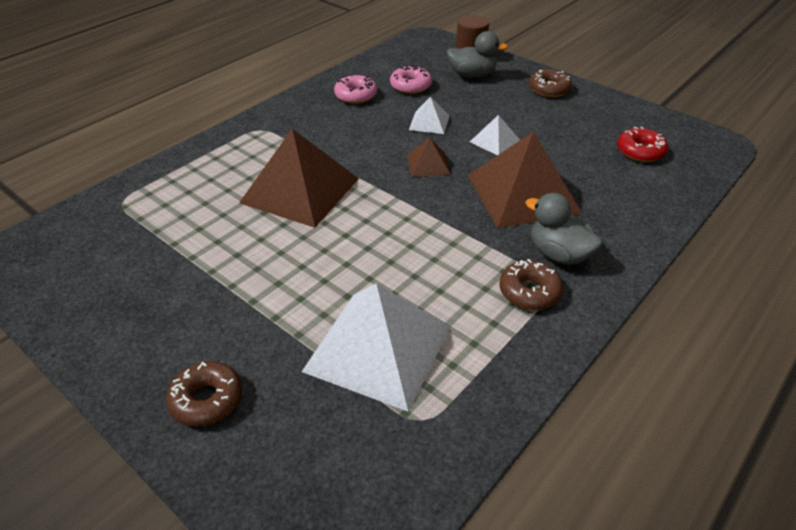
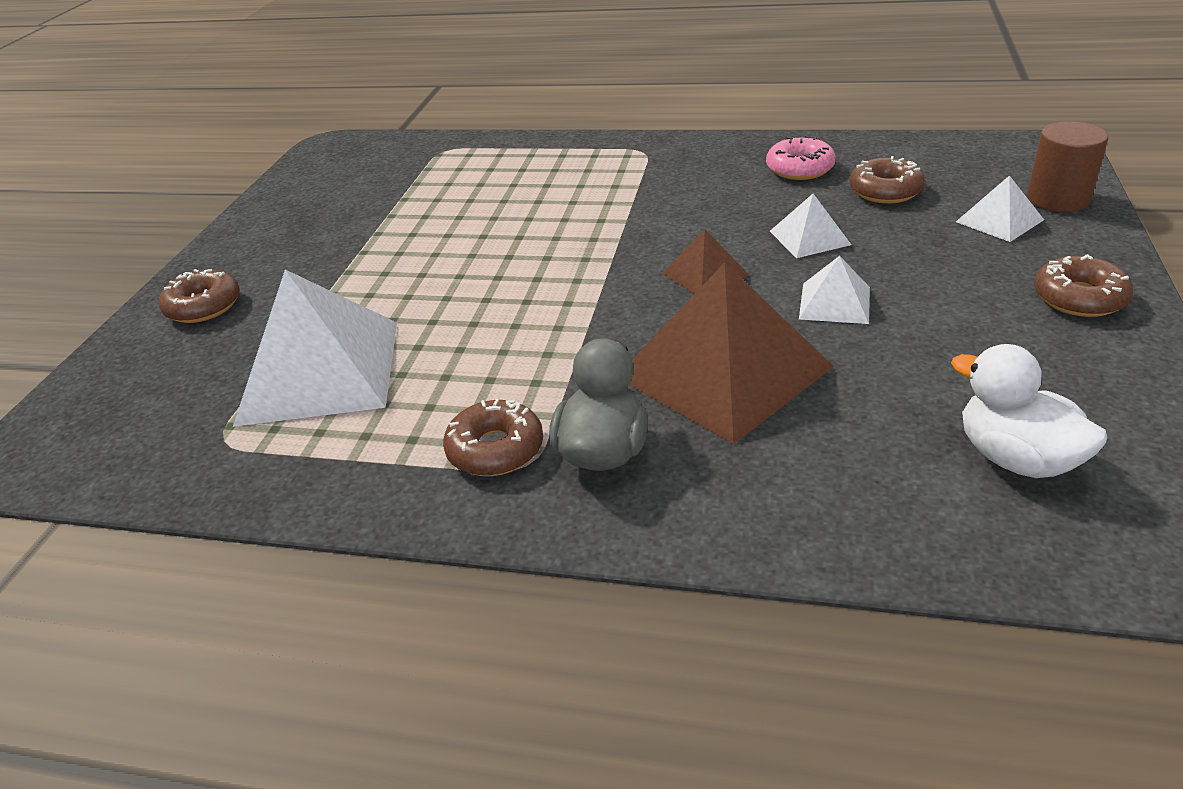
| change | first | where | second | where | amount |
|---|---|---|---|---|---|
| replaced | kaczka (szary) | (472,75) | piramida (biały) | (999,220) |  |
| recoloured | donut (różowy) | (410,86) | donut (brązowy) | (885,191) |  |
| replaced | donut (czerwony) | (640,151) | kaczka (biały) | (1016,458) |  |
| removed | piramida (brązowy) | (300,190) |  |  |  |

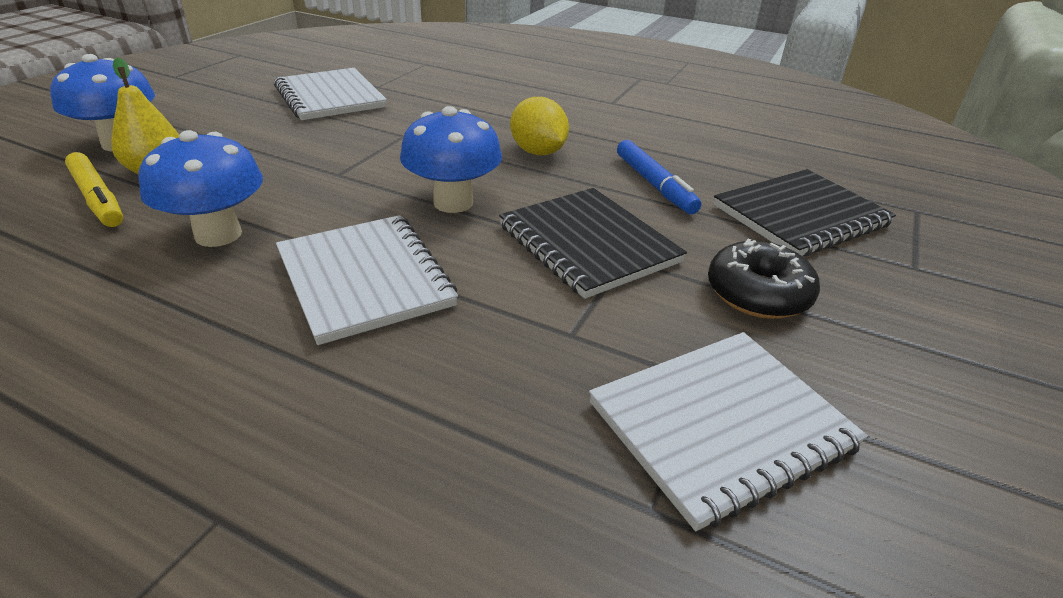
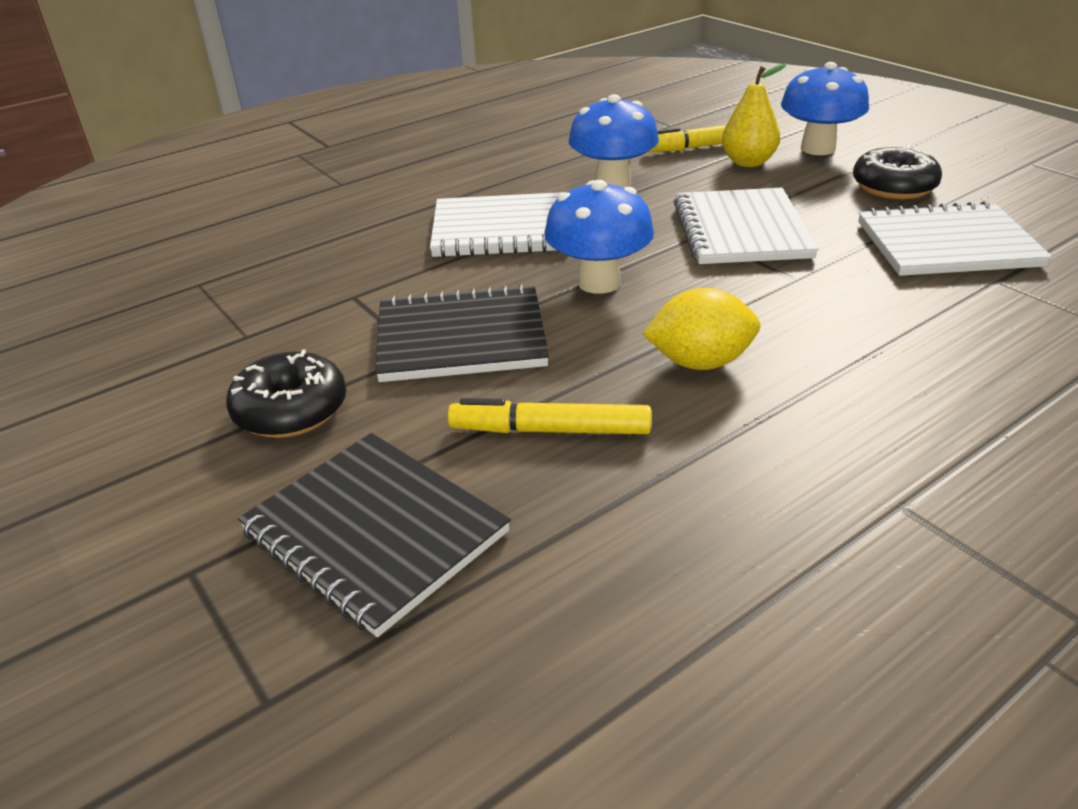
| change | first | where | second | where | amount |
|---|---|---|---|---|---|
| recoloured | flamaster (niebieski) | (654,184) | flamaster (żółty) | (550,430) |  |
| turned | zeszyt (czarny) | (800,216) |  | (374,532) | 45 degrees counterclockwise |
| moved | zeszyt (biały) | (721,426) |  | (741,230) |  |
| added |  |  | donut (czarny) | (893,187) |  |

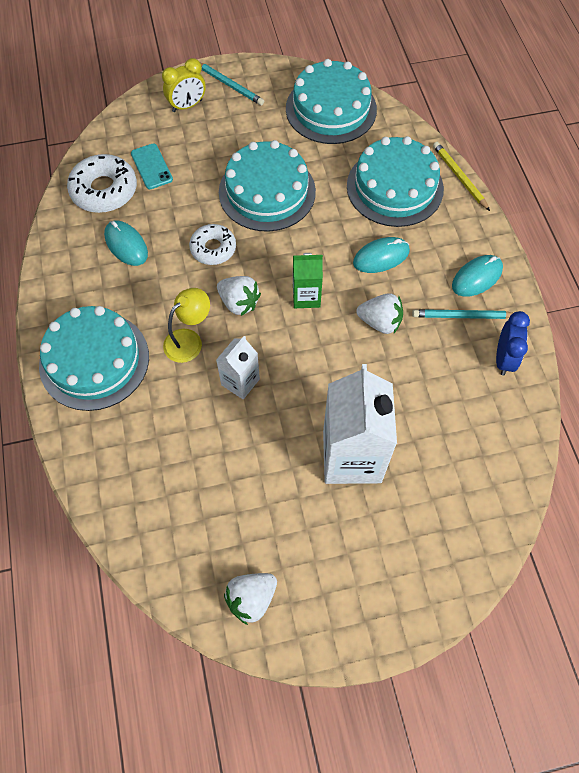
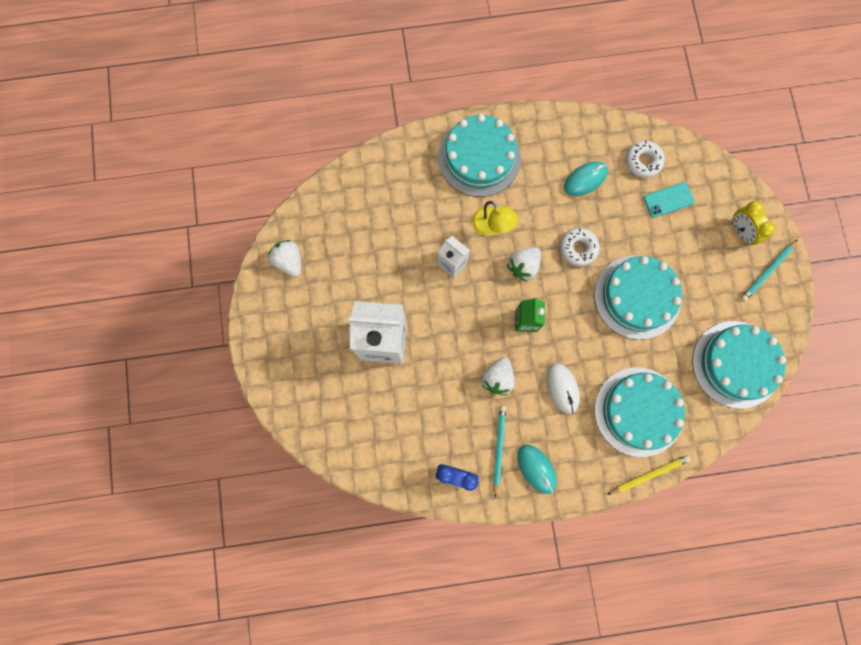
| change | first | where | second | where | amount |
|---|---|---|---|---|---|
| resized | donut (biały) | (104,190) |  | (643,161) | x0.66 |
| recoloured | myszka (turkusowy) | (381,257) | myszka (biały) | (562,388) |  |

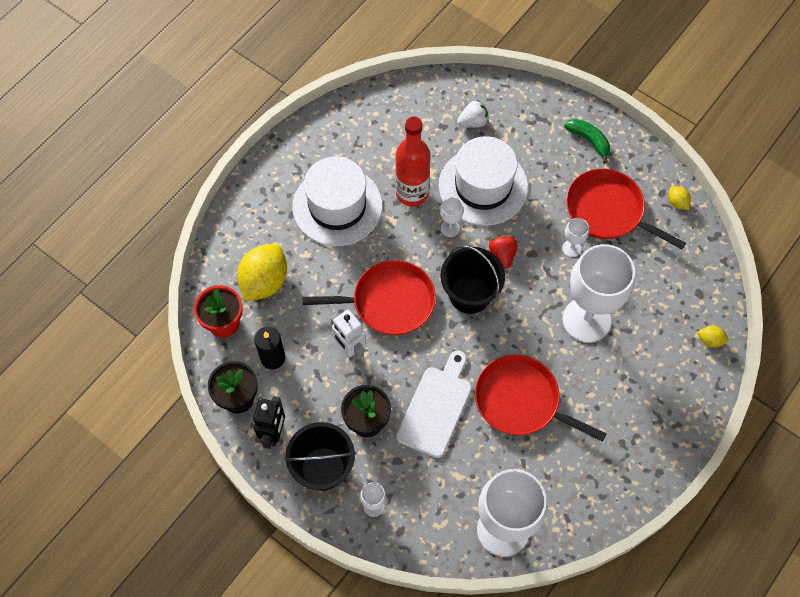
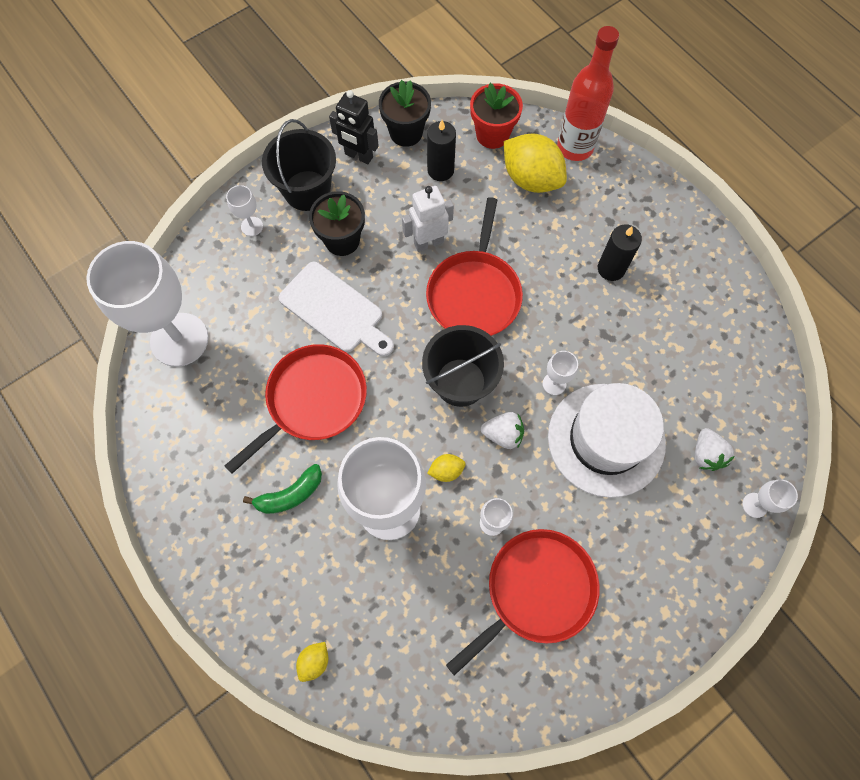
| change | first | where | second | where | amount |
|---|---|---|---|---|---|
| moved | butelka (czerwony) | (412,193) |  | (575,147) |  |
| moved | banan (zielony) | (589,140) |  | (290,494) |  |
| replaced | kapelusz (biały) | (337,206) | świeca (czarny) | (611,268) |  |
| moved | cytryna (żółty) | (677,202) |  | (446,470) |  |
| recoloured | truskawka (czerwony) | (502,255) | truskawka (biały) | (503,434) |  |
| added |  |  | kielich (biały) | (755,505) |  |

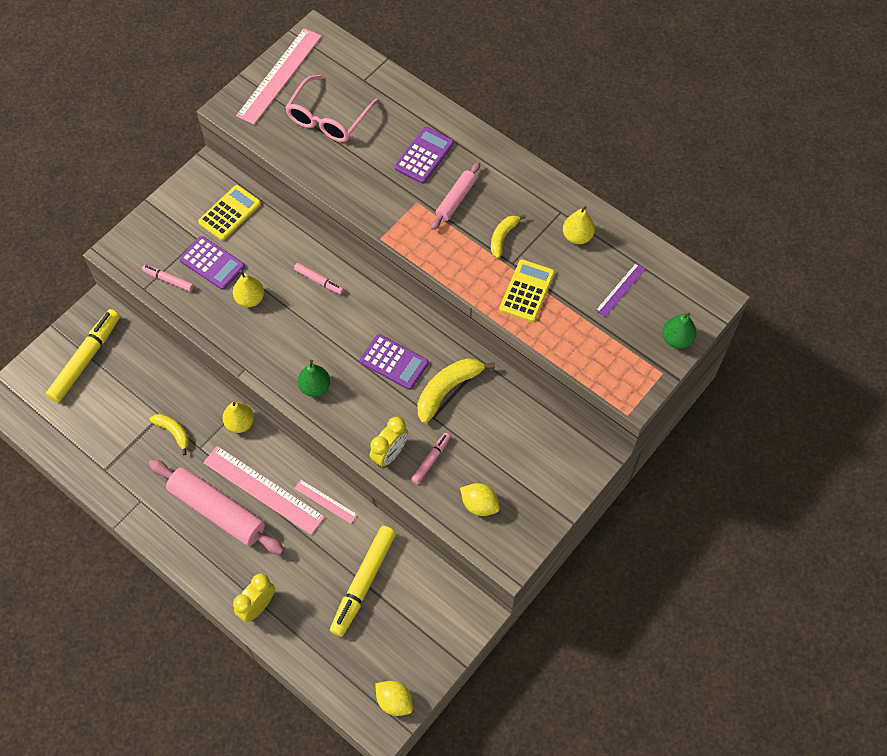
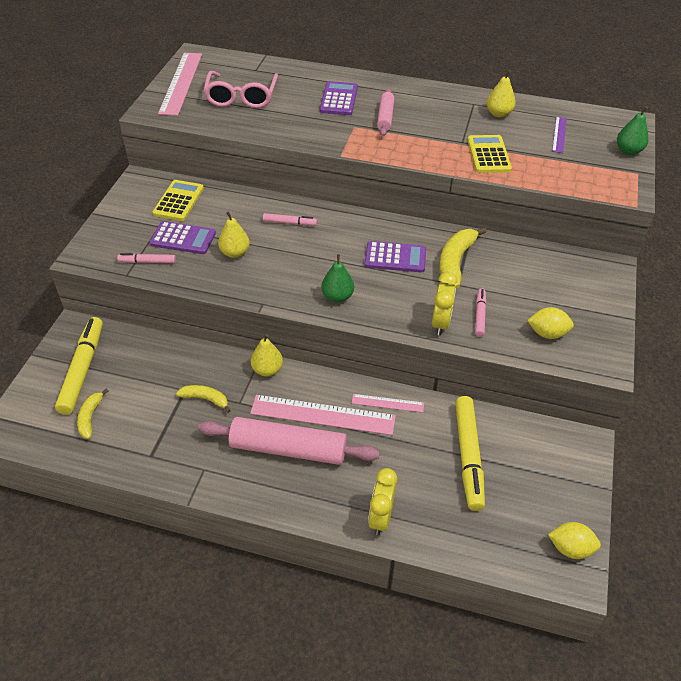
| change | first | where | second | where | amount |
|---|---|---|---|---|---|
| moved | banan (żółty) | (503,237) |  | (90,417) |  |

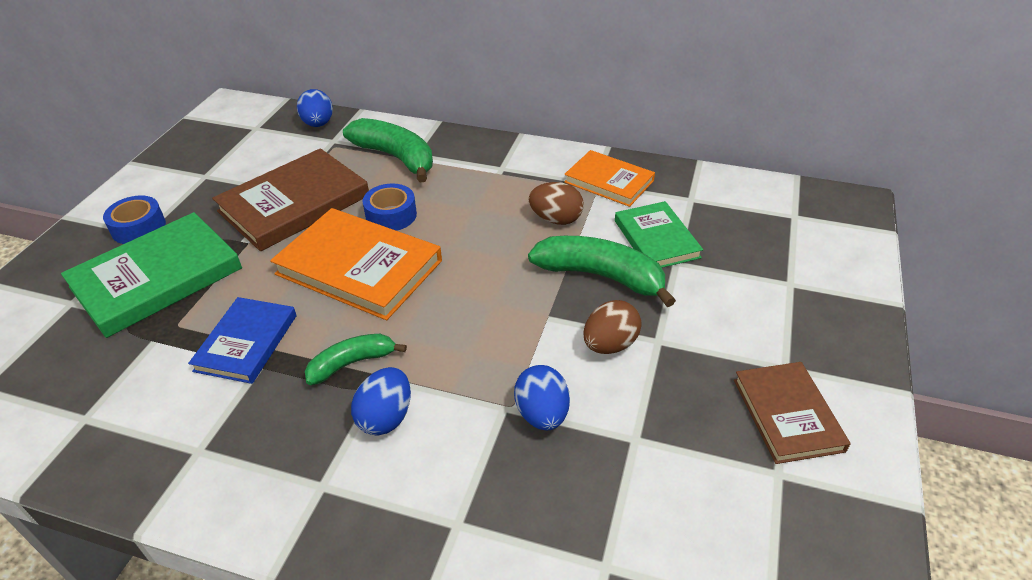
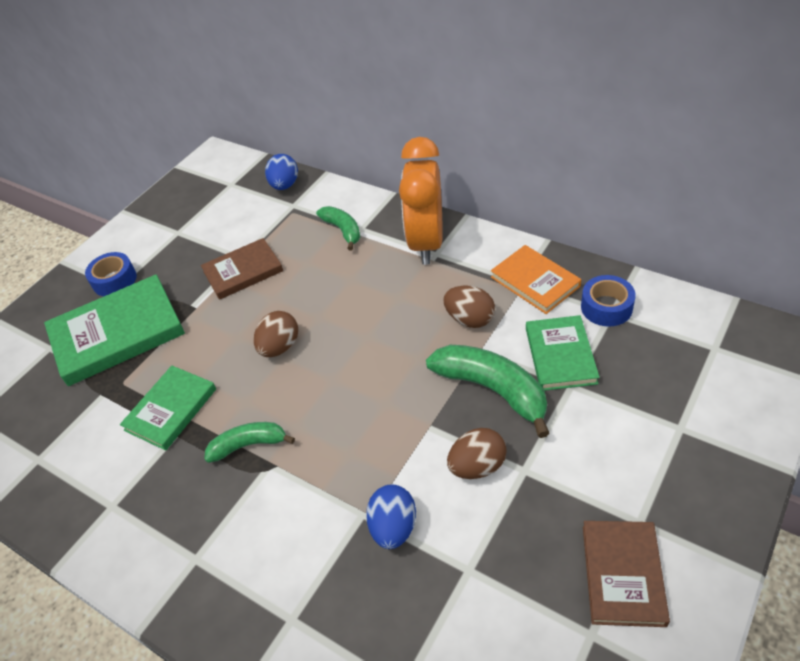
| change | first | where | second | where | amount |
|---|---|---|---|---|---|
| resized | banan (zielony) | (395,157) |  | (343,230) | x0.60 |
| resized | książka (brązowy) | (294,204) |  | (243,271) | x0.61 |
| moved | taśma klejąca (niebieski) | (391,215) |  | (606,307) |  |
| replaced | książka (pomarańczowy) | (359,267) | jajko (brązowy) | (280,347) |  |
| recoloured | książka (niebieski) | (246,343) | książka (zielony) | (171,409) |  |
| removed | jajko (niebieski) | (386,417) |  |  |  |
| added |  |  | budzik (pomarańczowy) | (426,243) |  |

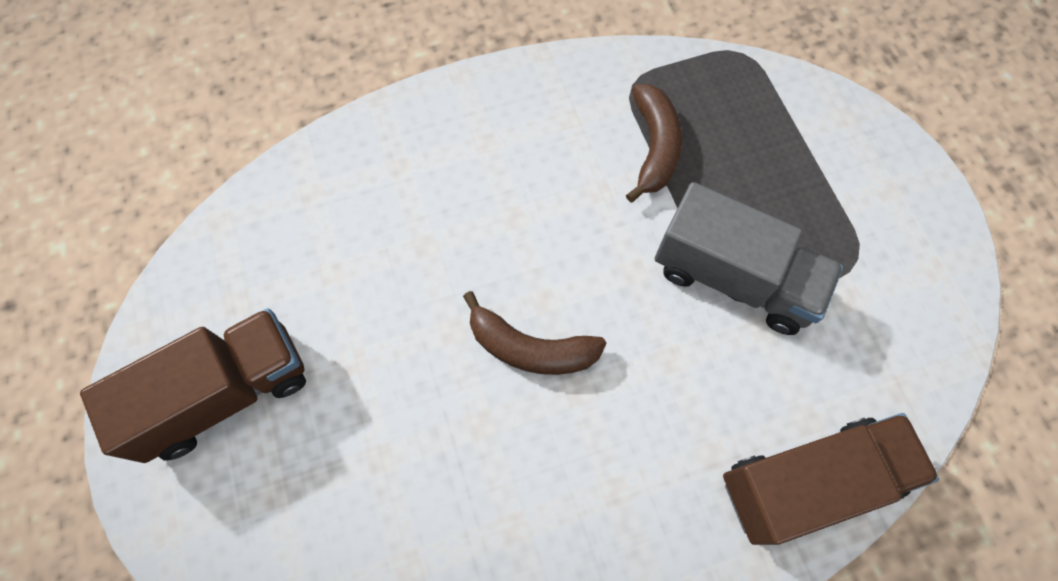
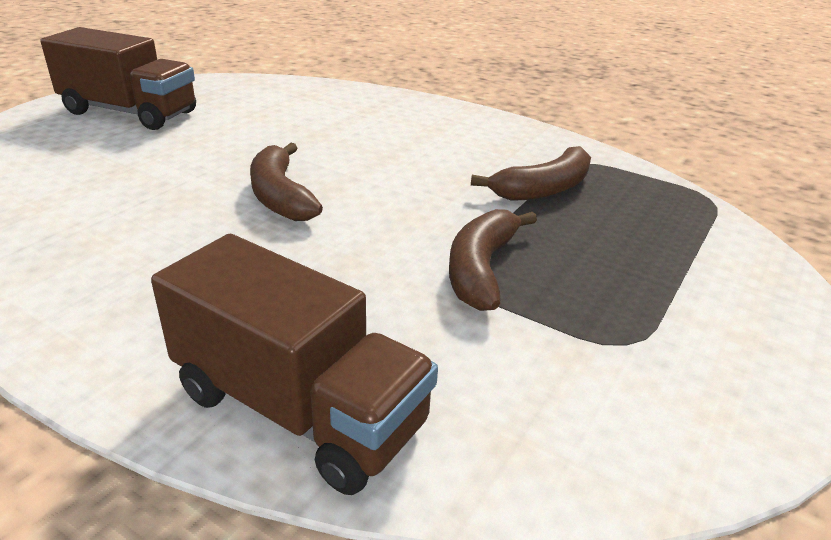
| change | first | where | second | where | amount |
|---|---|---|---|---|---|
| replaced | ciężarówka (szary) | (733,278) | banan (brązowy) | (481,269) |  |

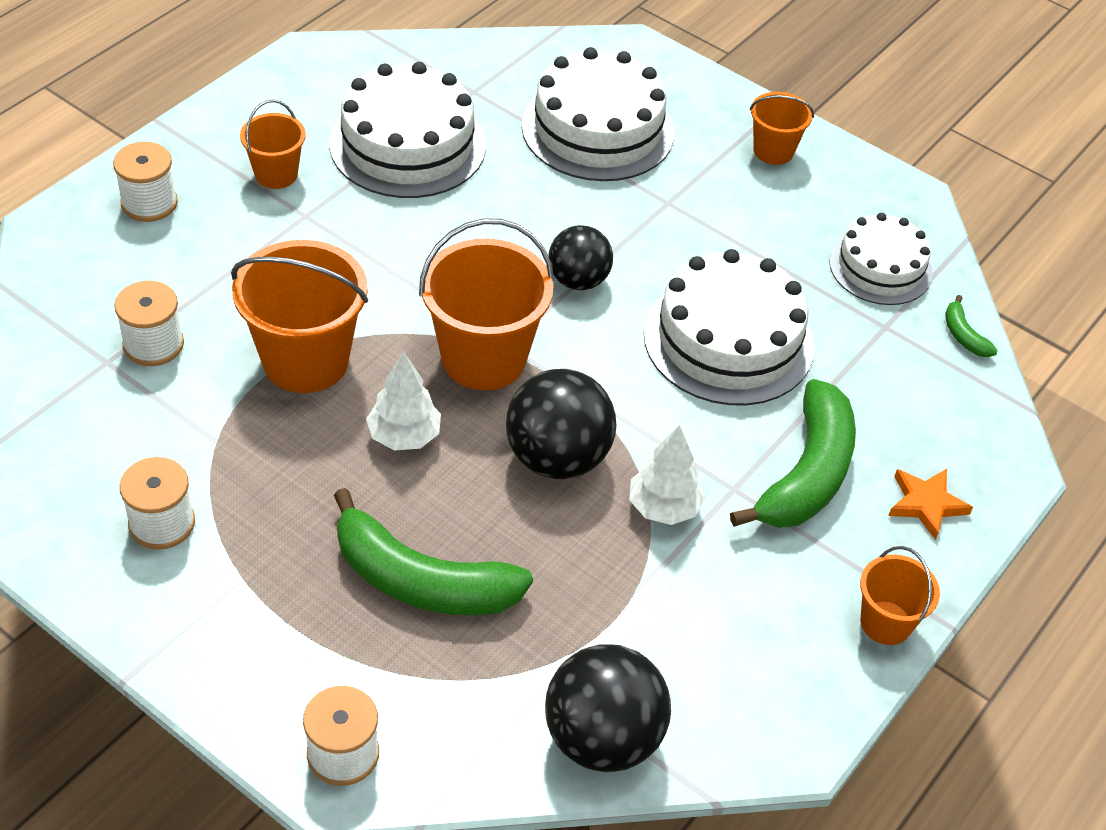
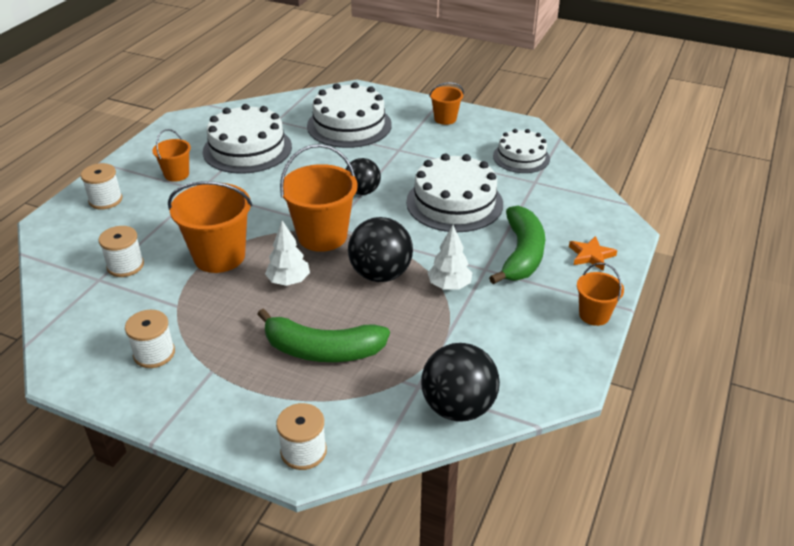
| change | first | where | second | where | amount |
|---|---|---|---|---|---|
| removed | banan (zielony) | (963,335) |  |  |  |

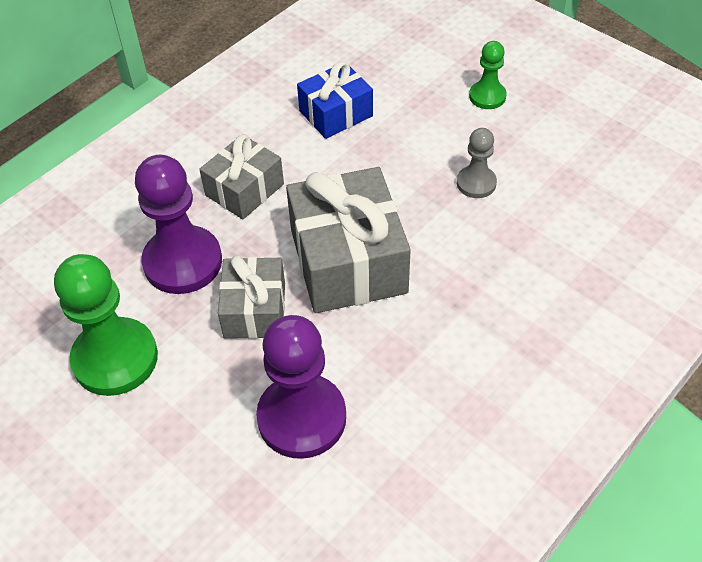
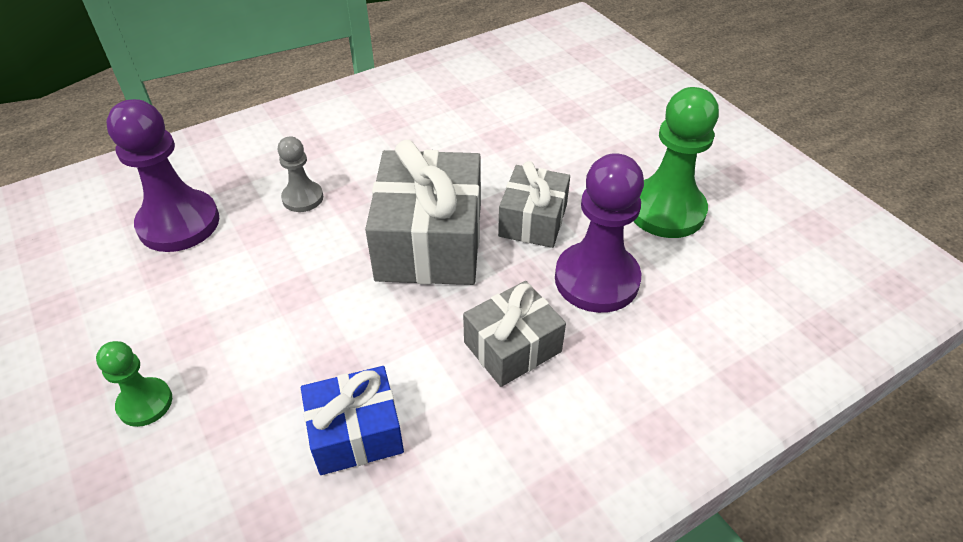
| change | first | where | second | where | amount |
|---|---|---|---|---|---|
| moved | pionek (szary) | (476,183) |  | (303,198) |  |
| moved | pionek (fioletowy) | (302,418) |  | (179,223) |  |

